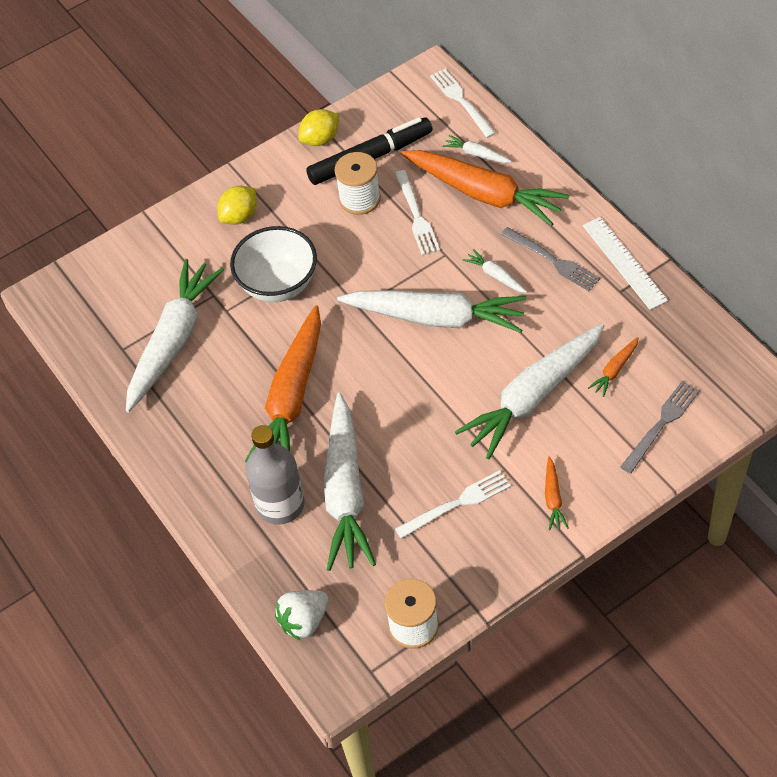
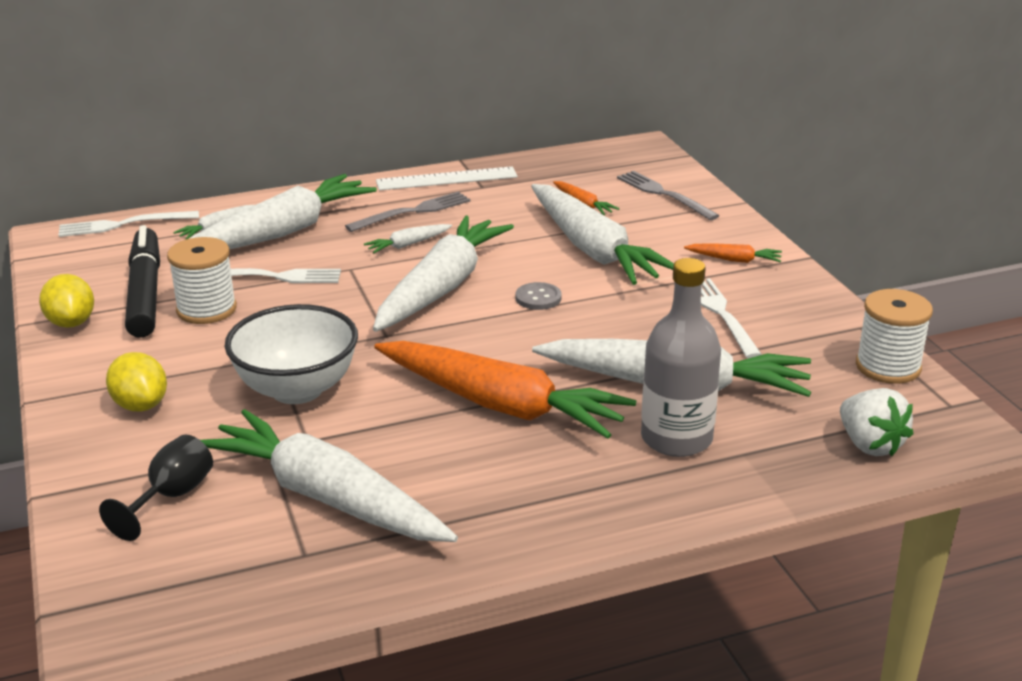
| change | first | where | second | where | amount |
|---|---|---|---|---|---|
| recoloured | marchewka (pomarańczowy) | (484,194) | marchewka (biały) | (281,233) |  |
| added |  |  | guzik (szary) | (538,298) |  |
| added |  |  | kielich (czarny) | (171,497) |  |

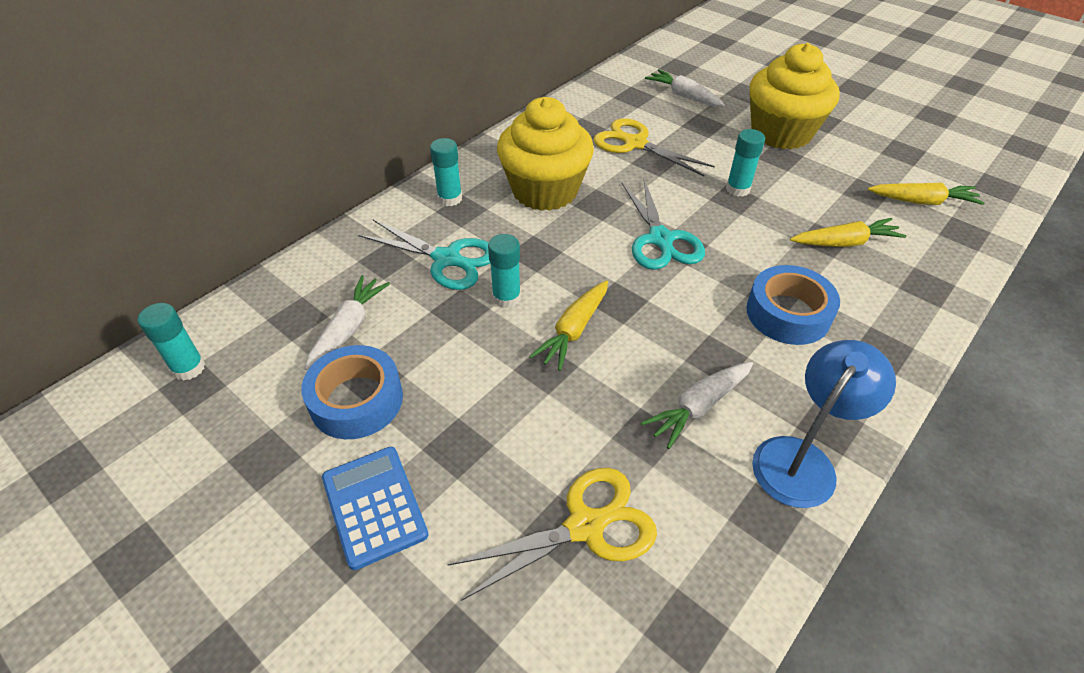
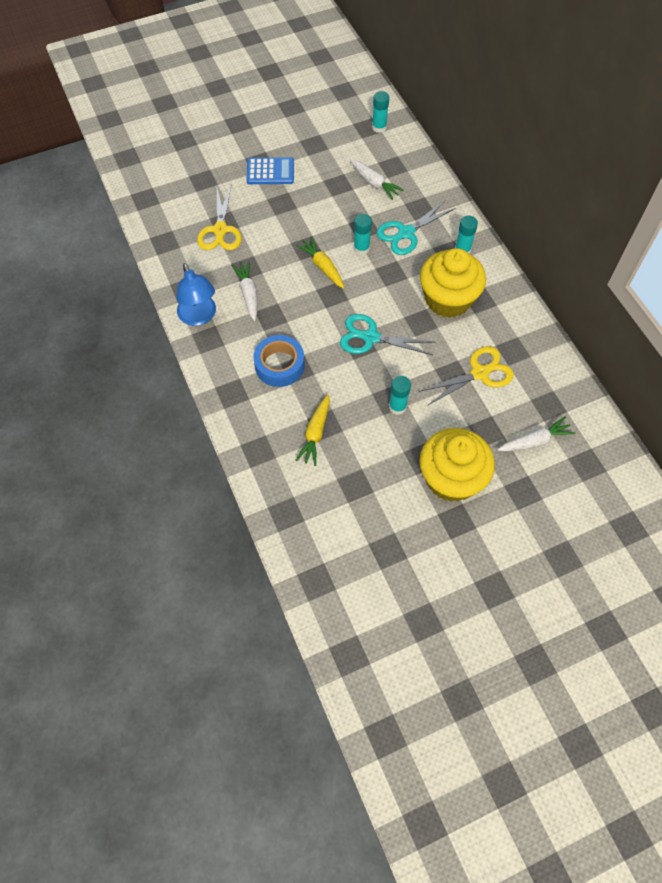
| change | first | where | second | where | amount |
|---|---|---|---|---|---|
| removed | marchewka (żółty) | (923,202) |  |  |  |
| removed | taśma klejąca (niebieski) | (356,400) |  |  |  |

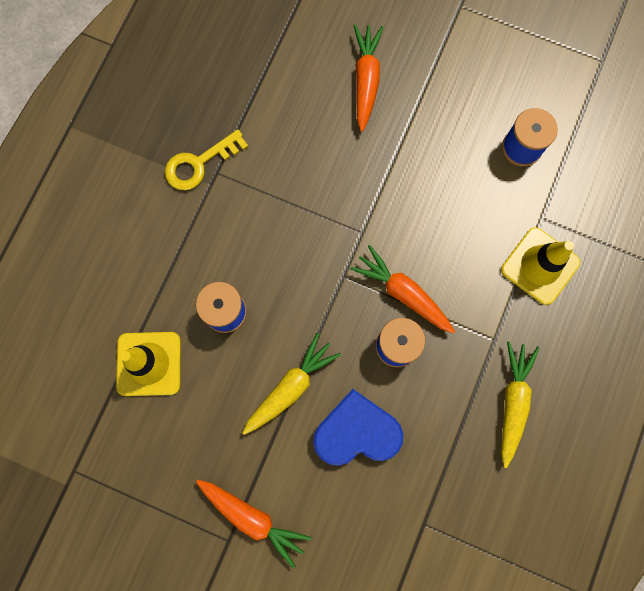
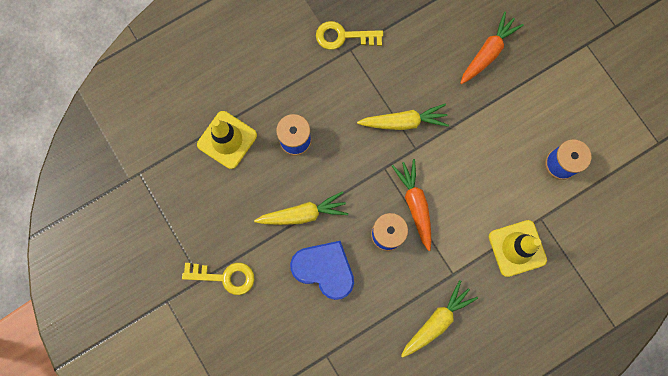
| change | first | where | second | where | amount |
|---|---|---|---|---|---|
| replaced | marchewka (pomarańczowy) | (253,518) | klucz (żółty) | (225,277) |  |
| added |  |  | marchewka (żółty) | (404,122) |  |

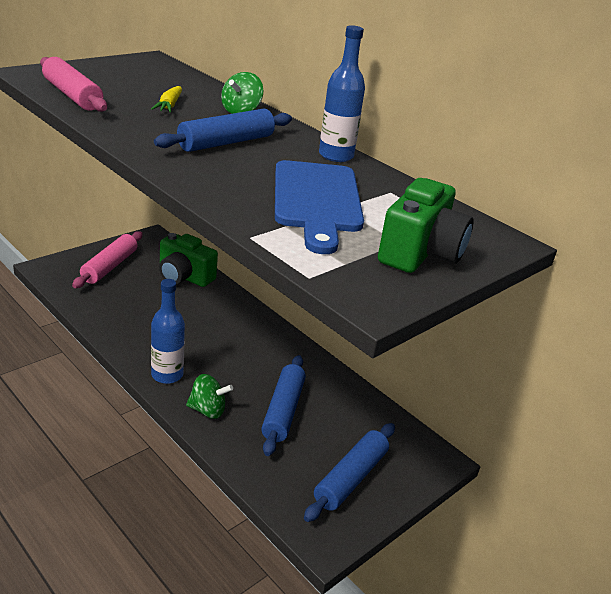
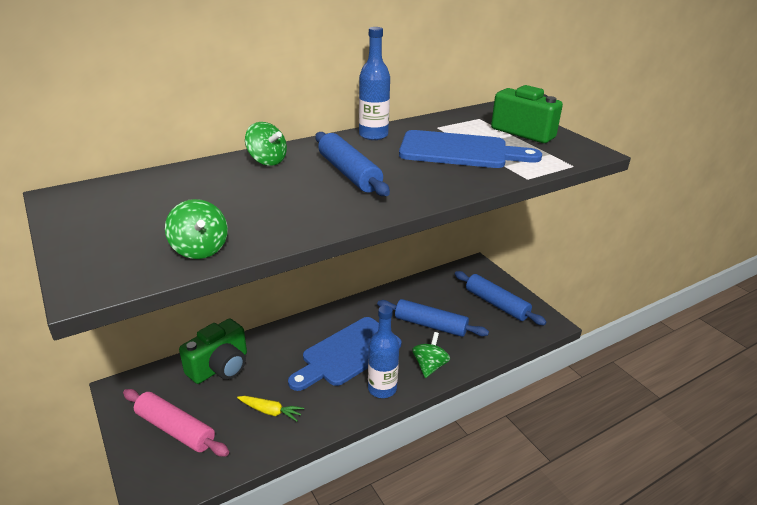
| change | first | where | second | where | amount |
|---|---|---|---|---|---|
| replaced | wałek do ciasta (różowy) | (72,95) | bączek (zielony) | (200,249) |  |
| moved | marchewka (żółty) | (169,106) |  | (270,411) |  |
| added |  |  | deska do krojenia (niebieski) | (347,353) |  |

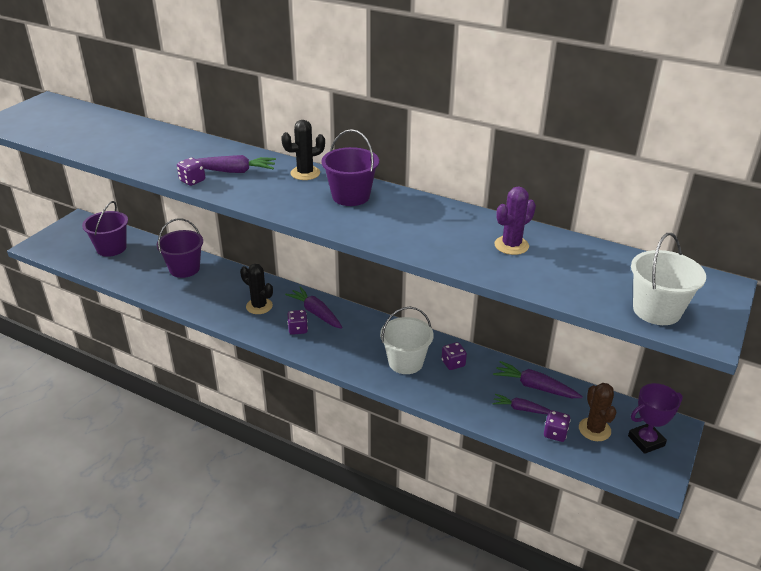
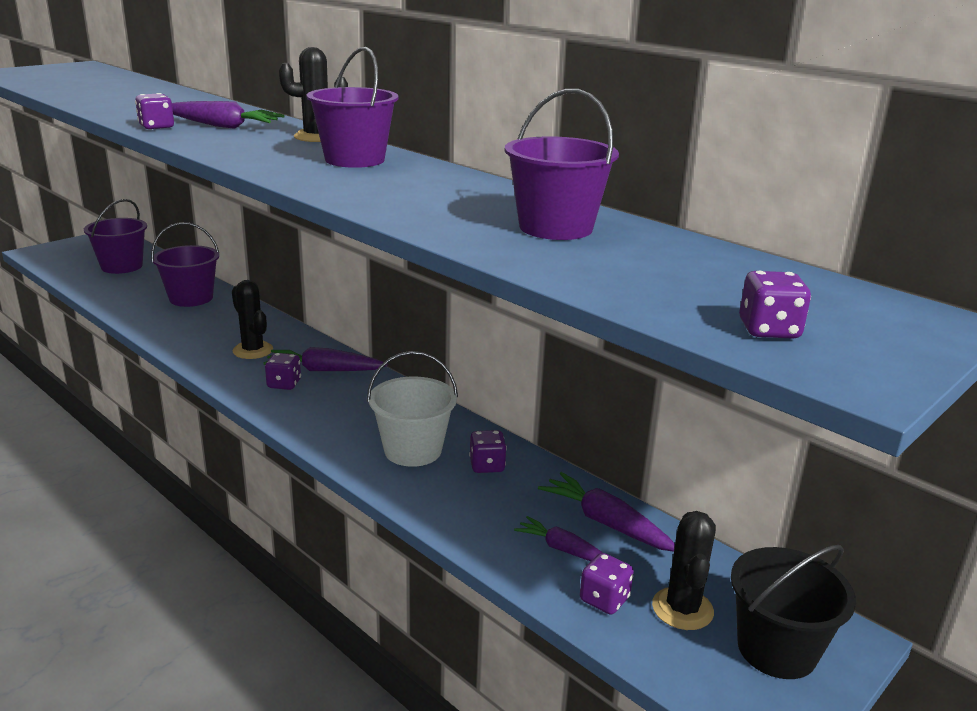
| change | first | where | second | where | amount |
|---|---|---|---|---|---|
| replaced | kaktus (fioletowy) | (511,245) | wiadro (fioletowy) | (555,228) |  |
| replaced | wiadro (biały) | (656,310) | kostka do gry (fioletowy) | (769,330) |  |
| turned | marchewka (fioletowy) | (316,313) |  | (324,370) | 60 degrees counterclockwise |
| recoloured | kaktus (brązowy) | (594,429) | kaktus (czarny) | (682,609) |  |
| replaced | puchar (fioletowy) | (646,441) | wiadro (czarny) | (776,649) |  |

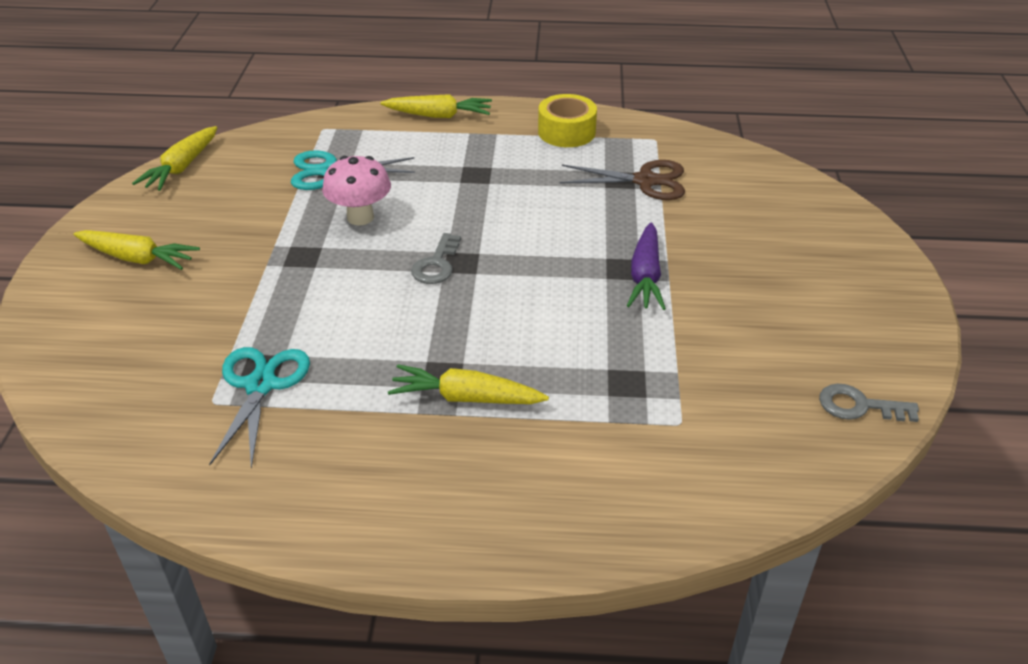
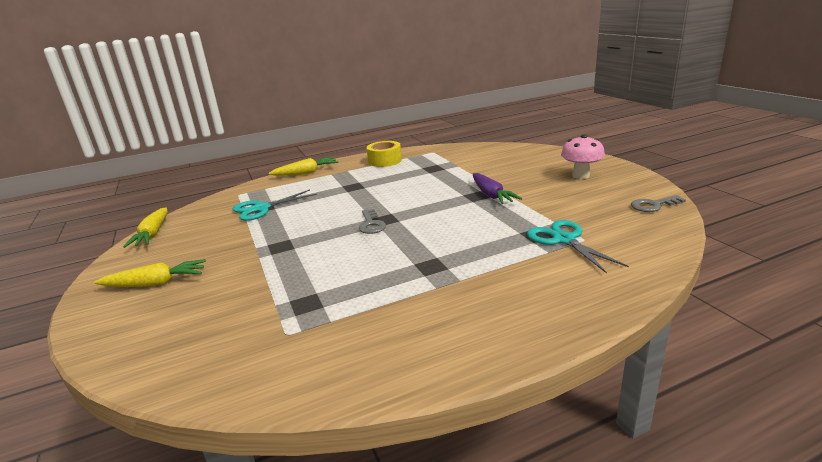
| change | first | where | second | where | amount |
|---|---|---|---|---|---|
| moved | grzyb (różowy) | (360,217) |  | (580,176) |  |
| removed | nożyczki (brązowy) | (645,181) |  |  |  |
| moved | nożyczki (turkusowy) | (261,385) |  | (564,240) |  |
| removed | marchewka (żółty) | (465,398) |  |  |  |

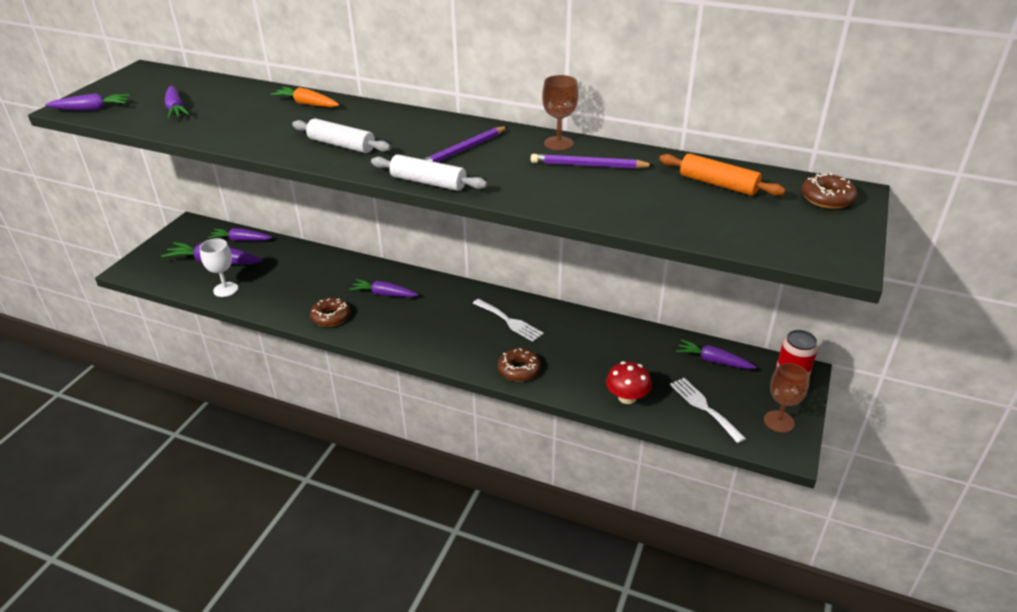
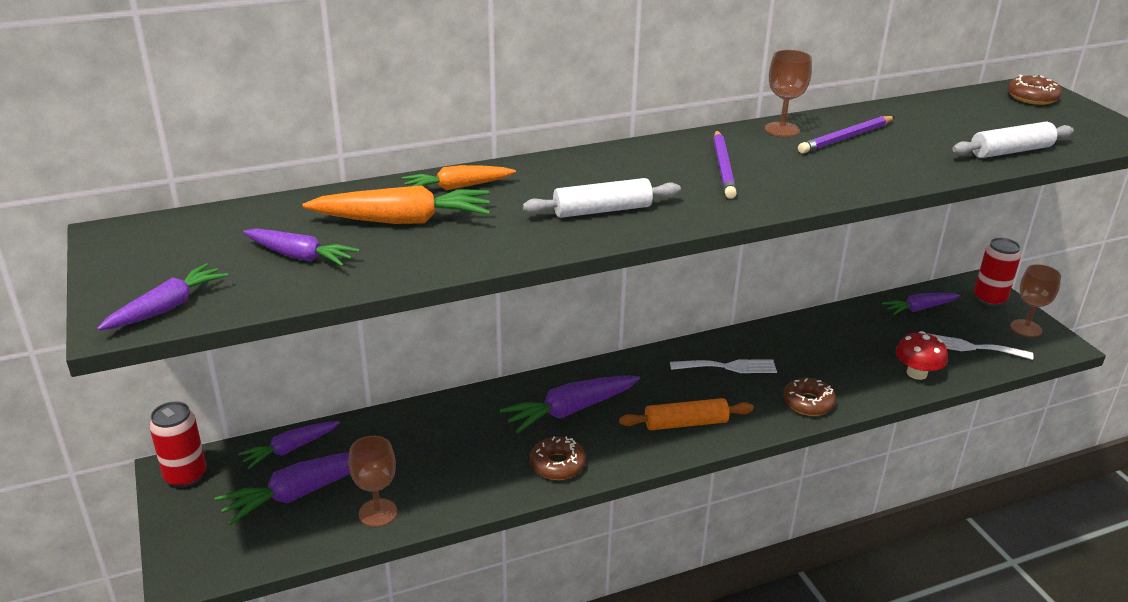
| change | first | where | second | where | amount |
|---|---|---|---|---|---|
| moved | wałek do ciasta (pomarańczowy) | (718,184) |  | (686,423) |  |
| moved | wałek do ciasta (biały) | (428,182) |  | (1010,151) |  |
| recoloured | kielich (biały) | (225,289) | kielich (brązowy) | (378,513) |  |
| resized | marchewka (fioletowy) | (384,294) |  | (571,410) | x1.54 |
| added |  |  | marchewka (pomarańczowy) | (402,220) |  |
| added |  |  | puszka (czerwony) | (185,476) |  |

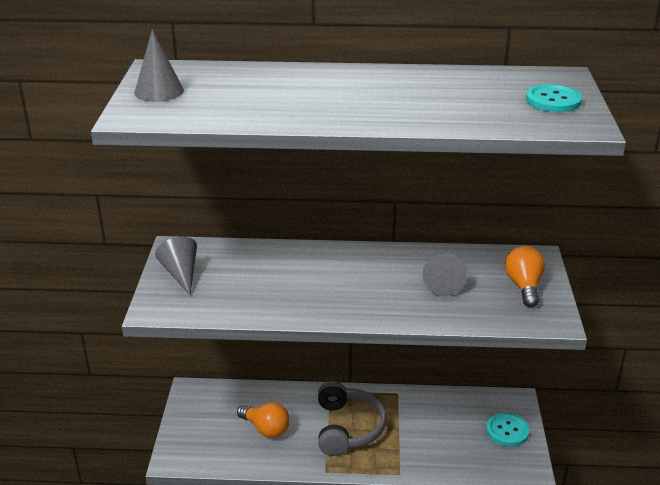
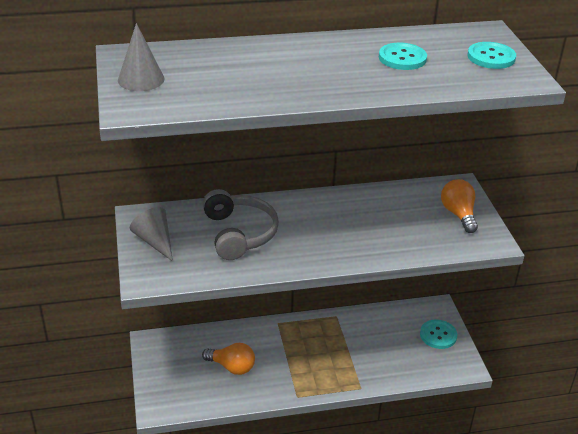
| change | first | where | second | where | amount |
|---|---|---|---|---|---|
| removed | stożek (szary) | (442,283) |  |  |  |
| moved | słuchawki (szary) | (347,428) |  | (239,233) |  |
| added |  |  | guzik (turkusowy) | (402,58) |  |

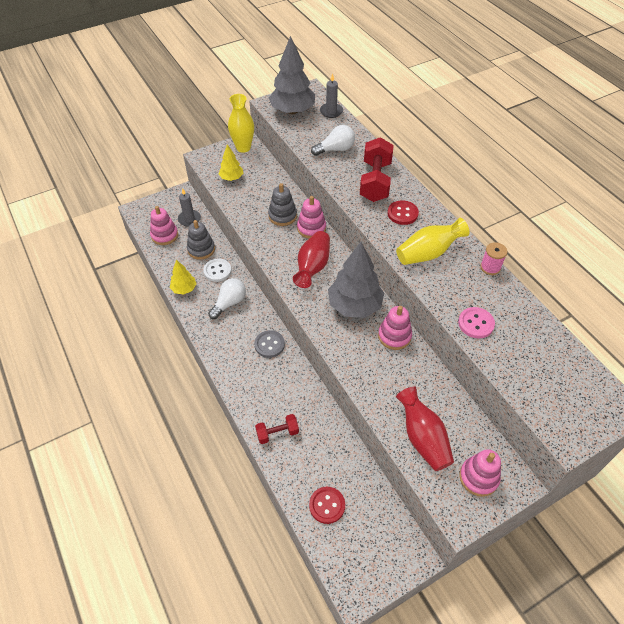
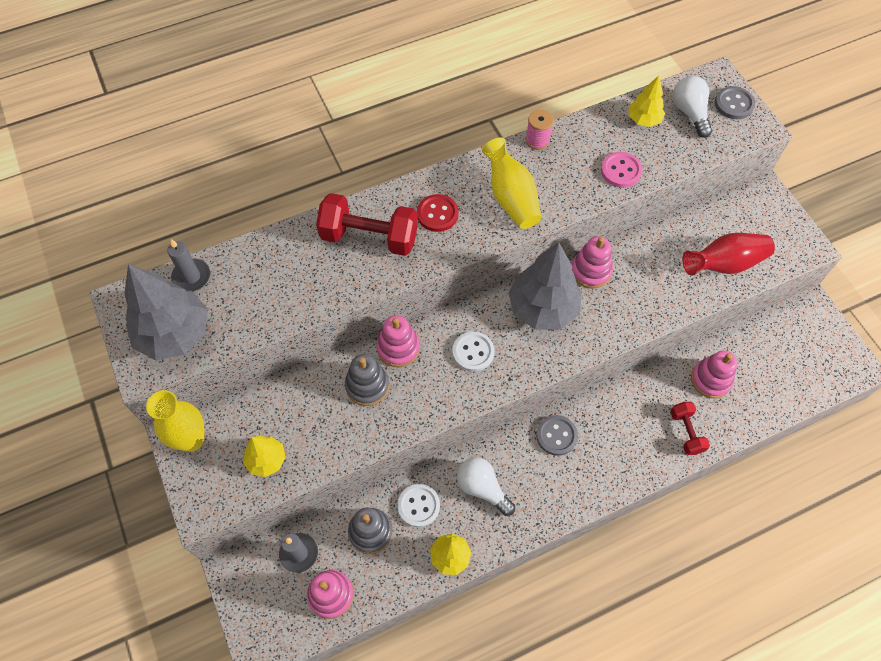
| change | first | where | second | where | amount |
|---|---|---|---|---|---|
| moved | żarówka (biały) | (335,149) |  | (690,113) |  |
| replaced | wazon (czerwony) | (313,267) | guzik (biały) | (473,352) |  |
| moved | zabawka nakładanka (różowy) | (478,477) |  | (710,380) |  |
| removed | guzik (czerwony) | (327,505) |  |  |  |
| added |  |  | drzewko (żółty) | (643,120) |  |
| added |  |  | guzik (szary) | (734,104) |  |

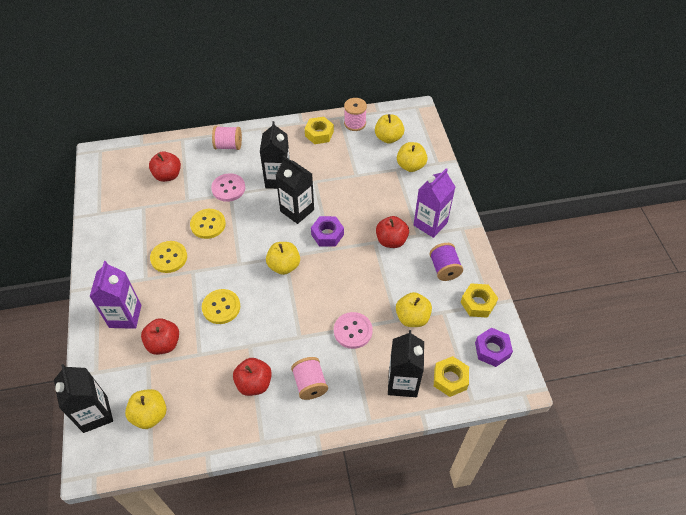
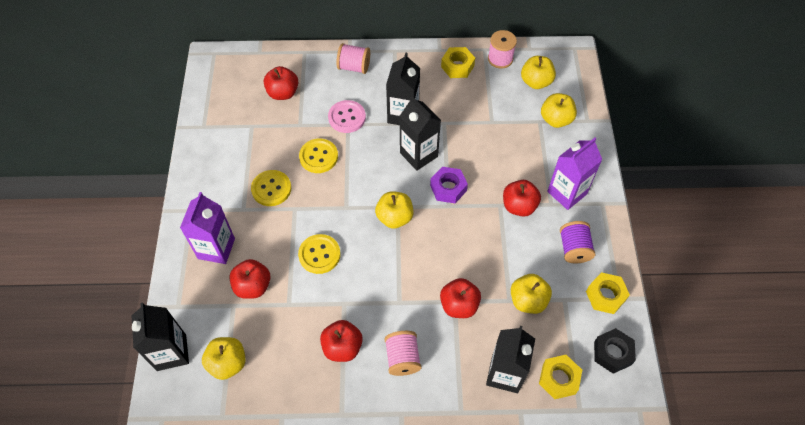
| change | first | where | second | where | amount |
|---|---|---|---|---|---|
| replaced | guzik (różowy) | (353,331) | jabłko (czerwony) | (459,305) |  |
| recoloured | nakrętka (fioletowy) | (492,350) | nakrętka (czarny) | (612,353) |  |

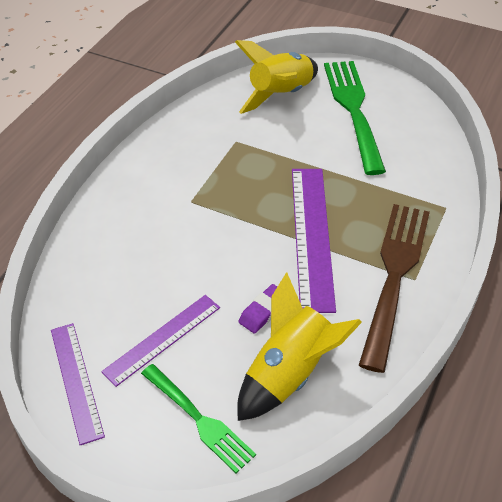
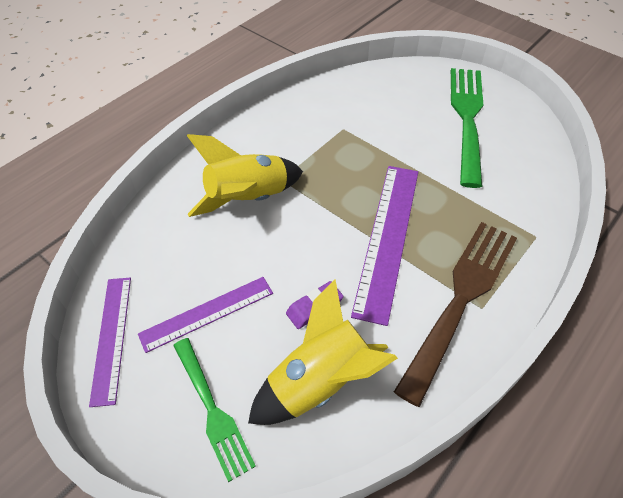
| change | first | where | second | where | amount |
|---|---|---|---|---|---|
| moved | rakieta (żółty) | (280,95) |  | (248,199) |  |

